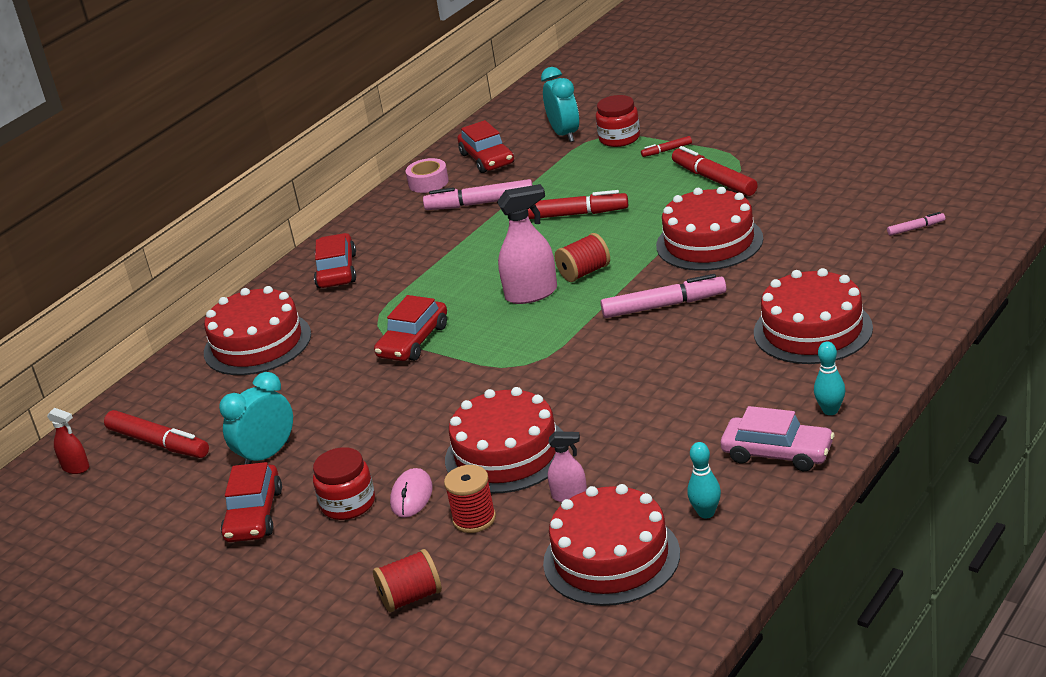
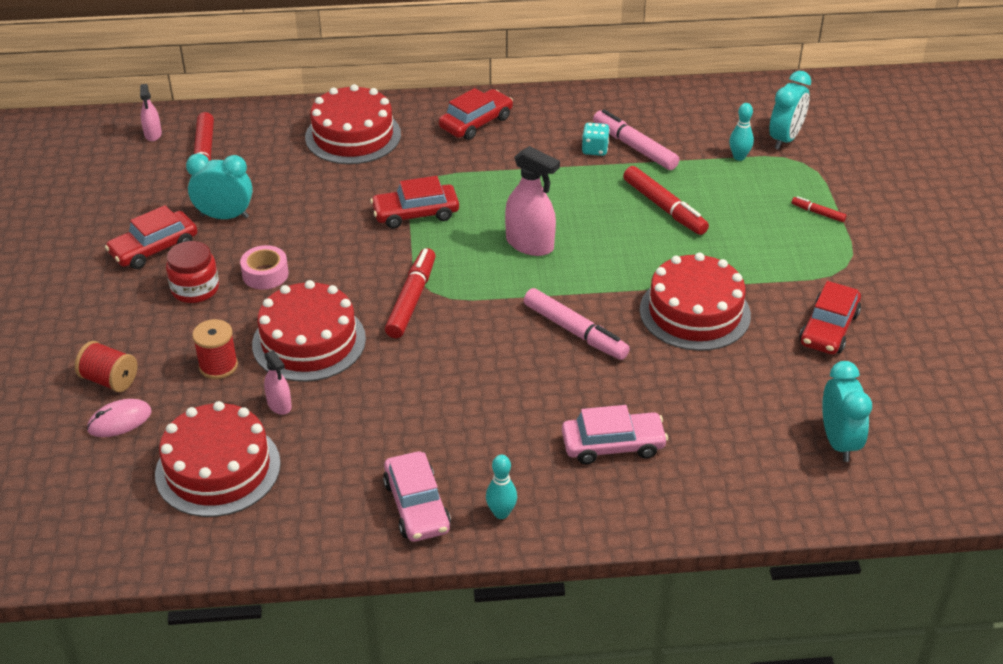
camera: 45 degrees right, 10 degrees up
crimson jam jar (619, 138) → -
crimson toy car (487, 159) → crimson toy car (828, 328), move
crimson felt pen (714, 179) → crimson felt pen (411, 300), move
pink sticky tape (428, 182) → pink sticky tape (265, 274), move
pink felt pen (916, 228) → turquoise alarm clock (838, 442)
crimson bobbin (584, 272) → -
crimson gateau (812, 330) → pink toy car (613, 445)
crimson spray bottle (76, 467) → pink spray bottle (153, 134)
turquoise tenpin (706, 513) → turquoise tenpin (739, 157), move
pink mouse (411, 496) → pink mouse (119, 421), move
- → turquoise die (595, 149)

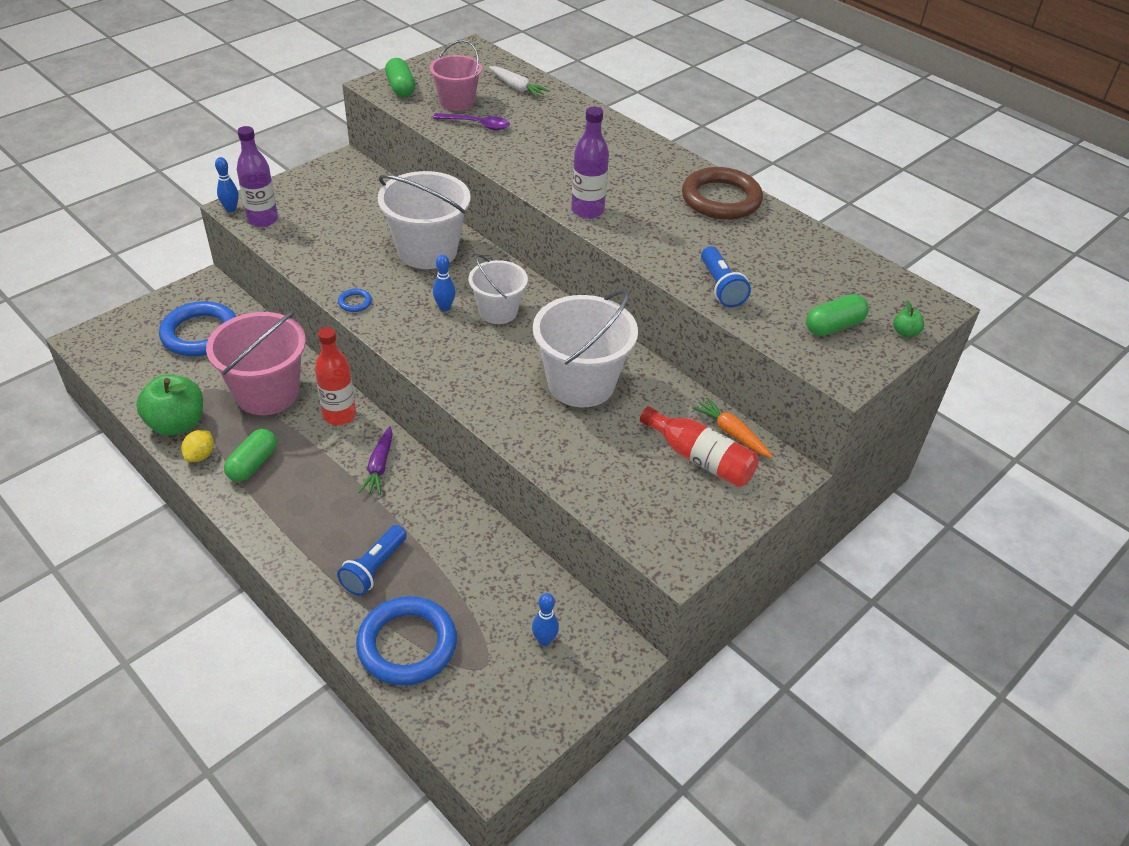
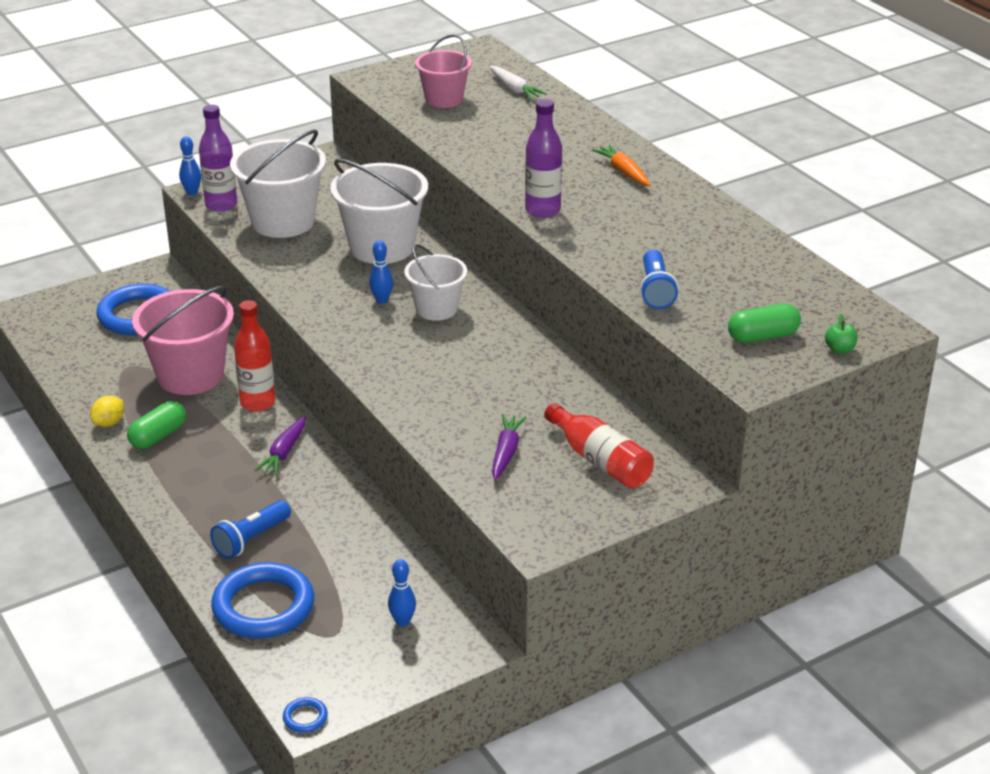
camera: 15 degrees right, 10 degrees down
leaf-green capsule (400, 88) → -
royal purple tablespoon (477, 125) → -
brown hoop (721, 199) → -
cobalt hoop (355, 302) → cobalt hoop (305, 717), move
snow-white sand bucket (581, 383) → snow-white sand bucket (283, 221), move
leaf-green apple fruit (177, 424) → -
orange-coloured toy carrot (731, 433) → orange-coloured toy carrot (623, 172), move
- → royal purple toy carrot (506, 452)

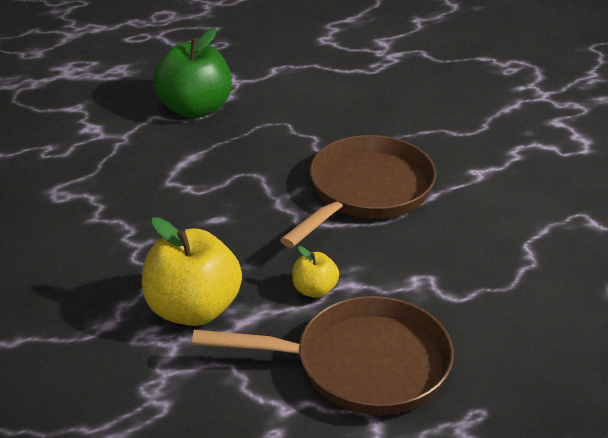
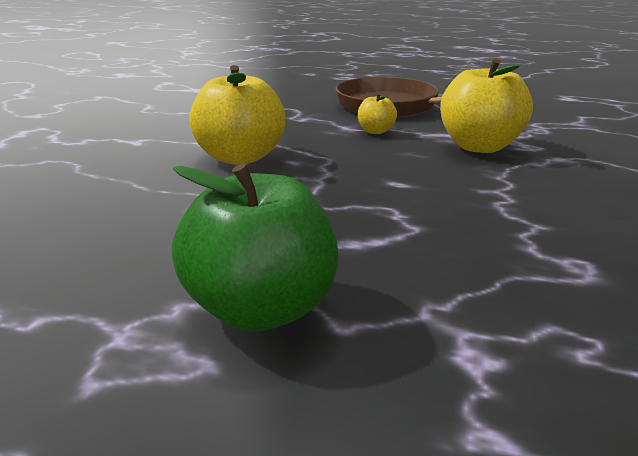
camera: 140 degrees left, 10 degrees down
brown pan (366, 192) → bright yellow apple fruit (240, 157)

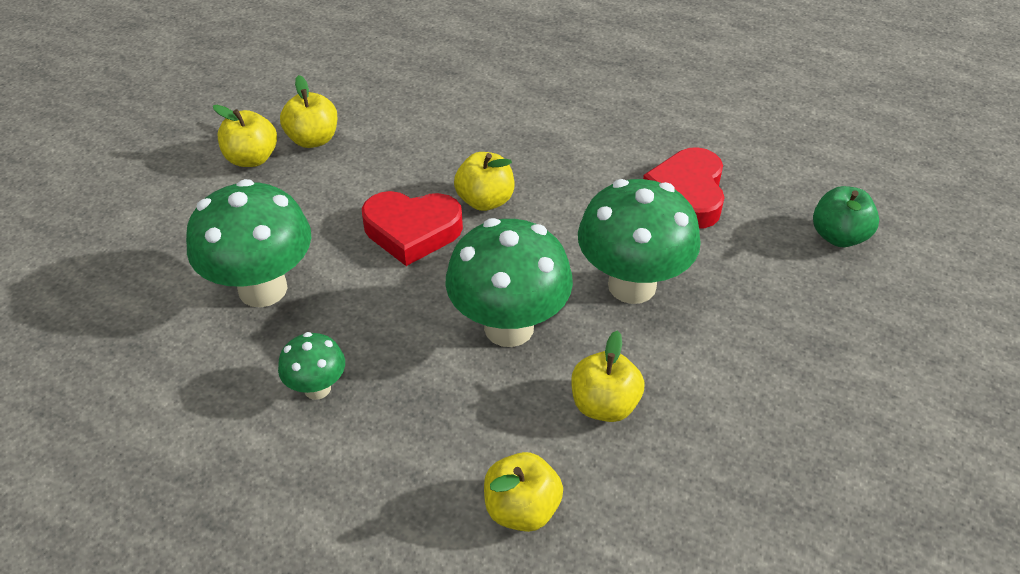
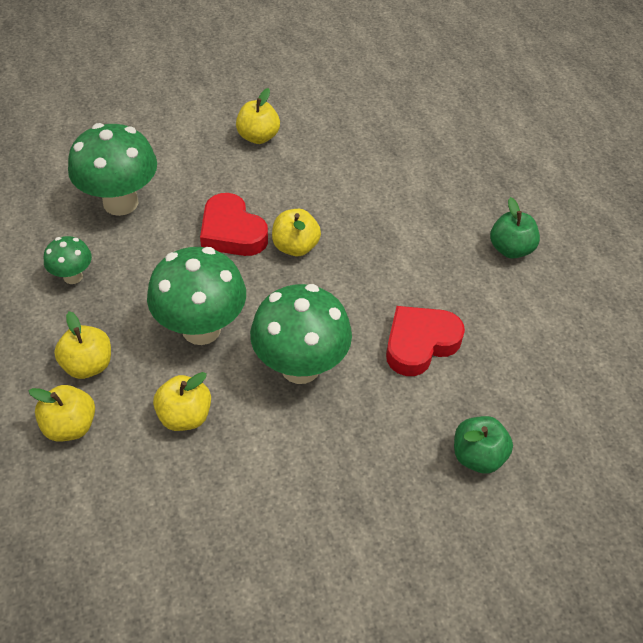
camera: 45 degrees right, 5 degrees up
bright yellow apple fruit (252, 158) → bright yellow apple fruit (88, 365), move
- → leaf-green apple fruit (510, 249)

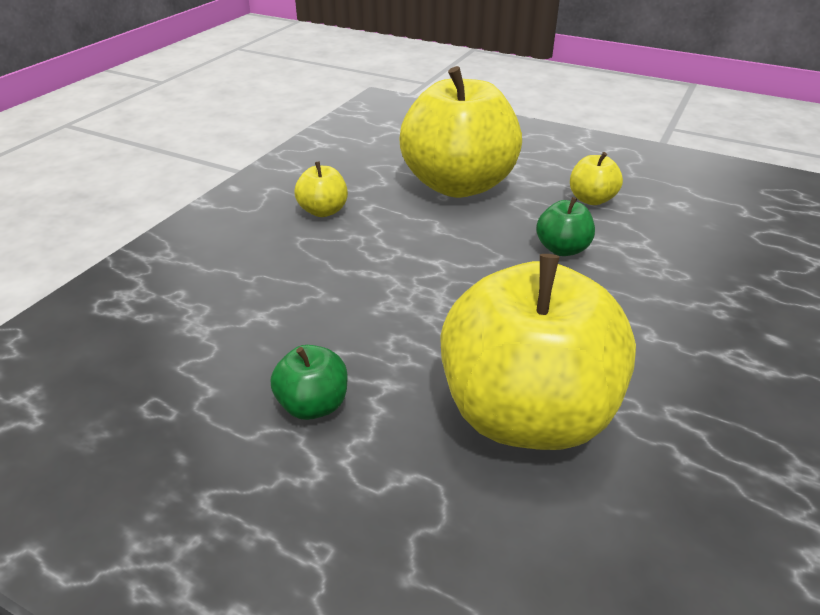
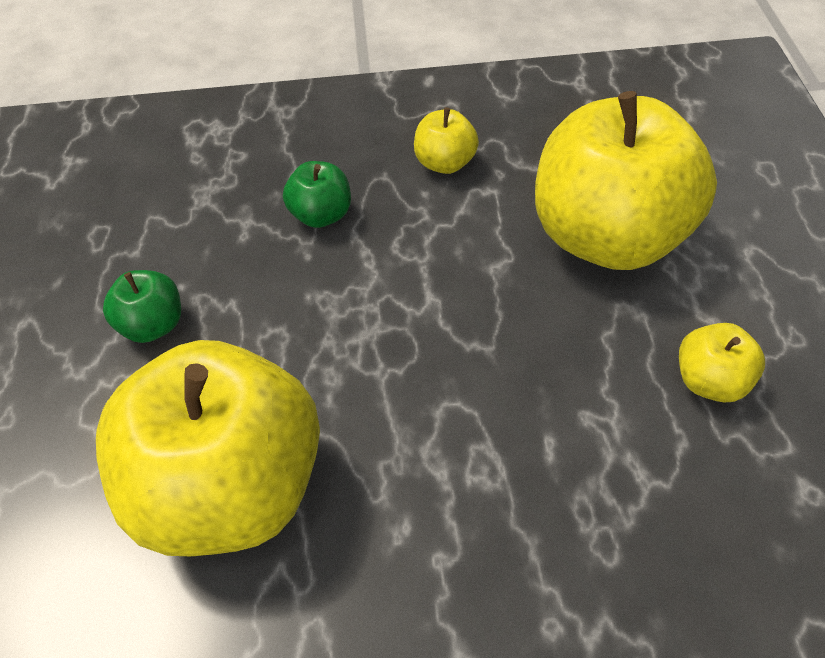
camera: 60 degrees right, 15 degrees up
leaf-green apple fruit (562, 249) → leaf-green apple fruit (321, 215), move

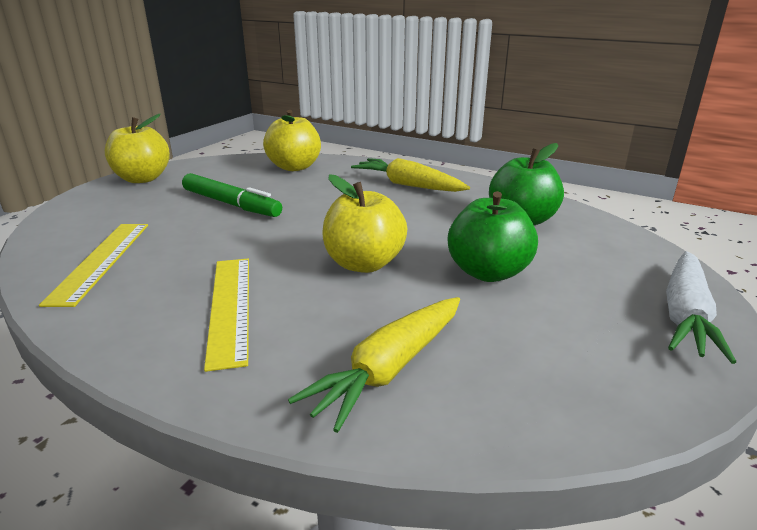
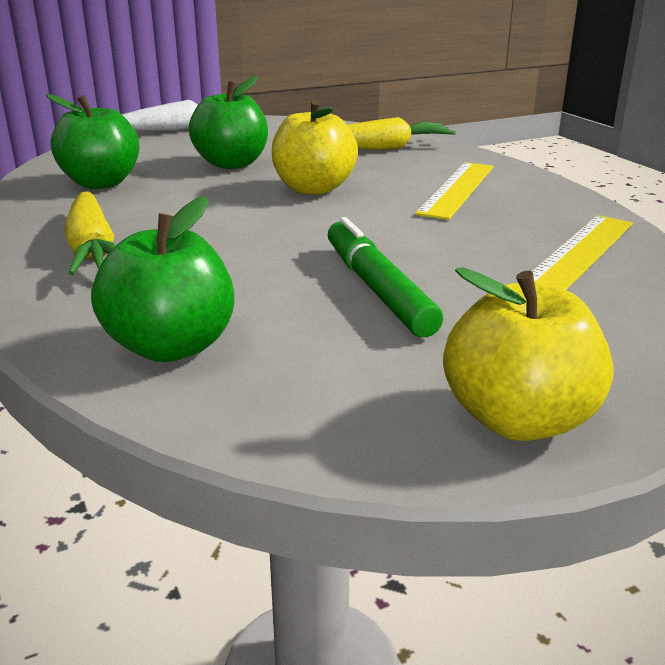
camera: 145 degrees left, 0 degrees up
bright yellow apple fruit (294, 167) → leaf-green apple fruit (171, 347)

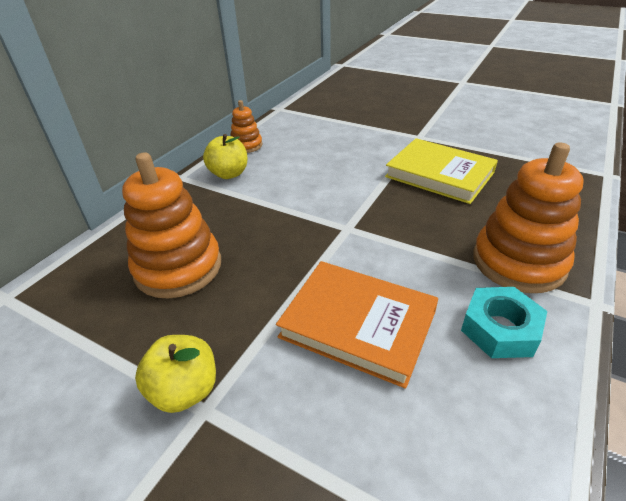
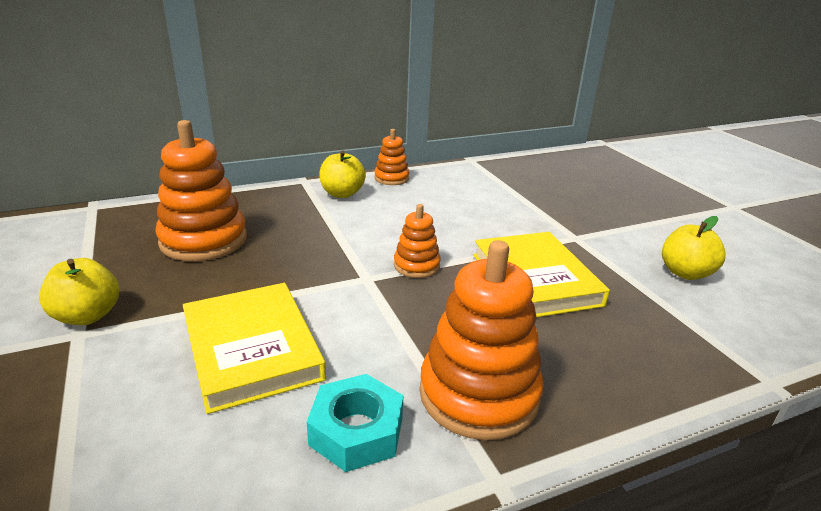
camera: 35 degrees right, 10 degrees down
orange-coloured book (358, 324) → bright yellow book (252, 349)
- → orange-coloured stacking rings (416, 265)
- → bright yellow apple fruit (685, 273)

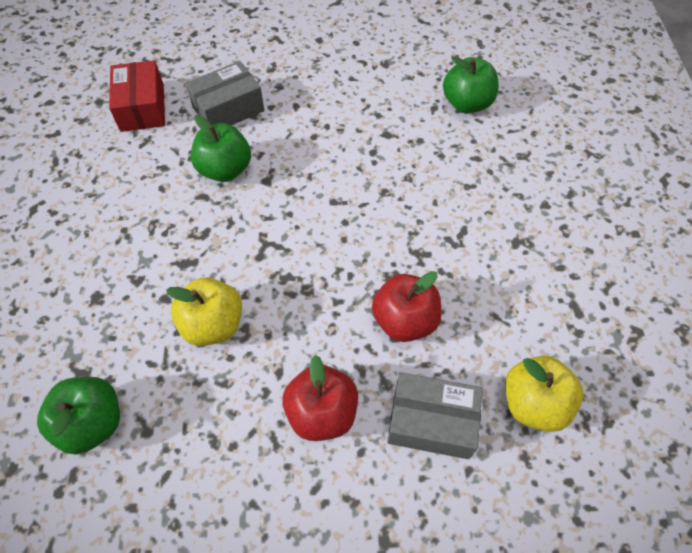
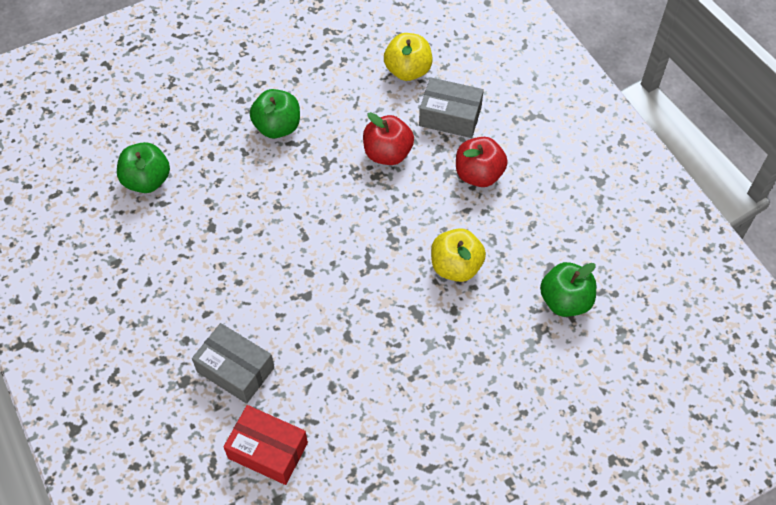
camera: 115 degrees left, 0 degrees up
crimson parcel (142, 107) → crimson parcel (268, 450), 60 degrees clockwise
leaf-green apple fruit (225, 170) → leaf-green apple fruit (277, 127), move
ash-grey parcel (431, 422) → ash-grey parcel (450, 116), 60 degrees counterclockwise

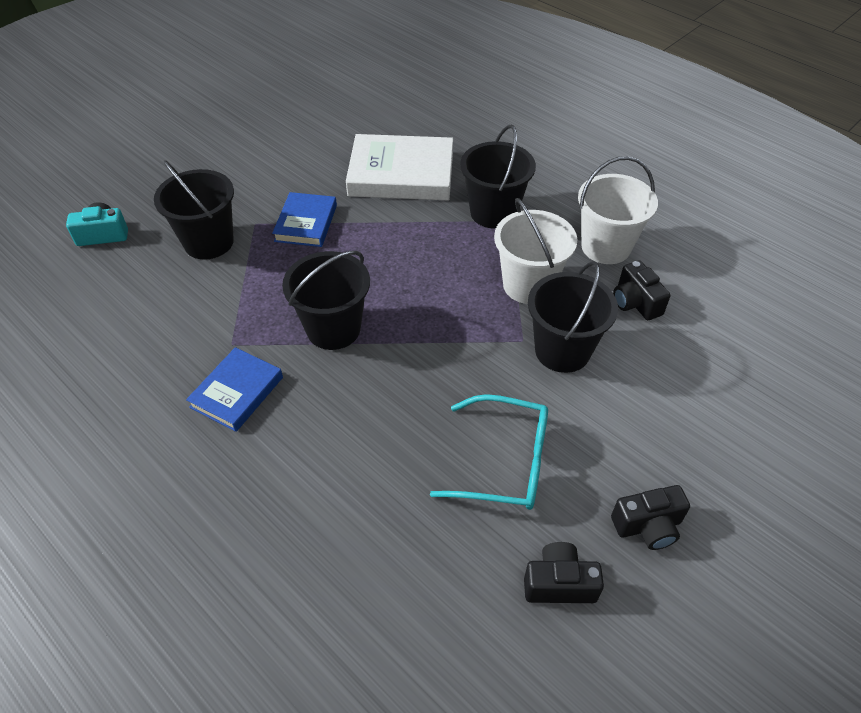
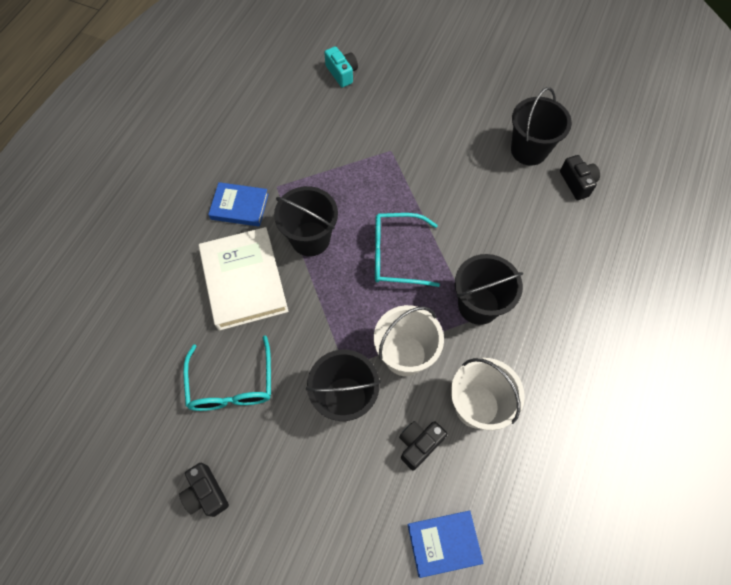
camera: 70 degrees right, 15 degrees up
snow-white book (401, 174) → snow-white book (244, 281), move
ebony sand bucket (209, 242) → ebony sand bucket (529, 150), move
cobalt book (306, 223) → cobalt book (443, 543), move
ebony compact camera (559, 583) → ebony compact camera (577, 183), move
- → turquoise glasses (396, 255)

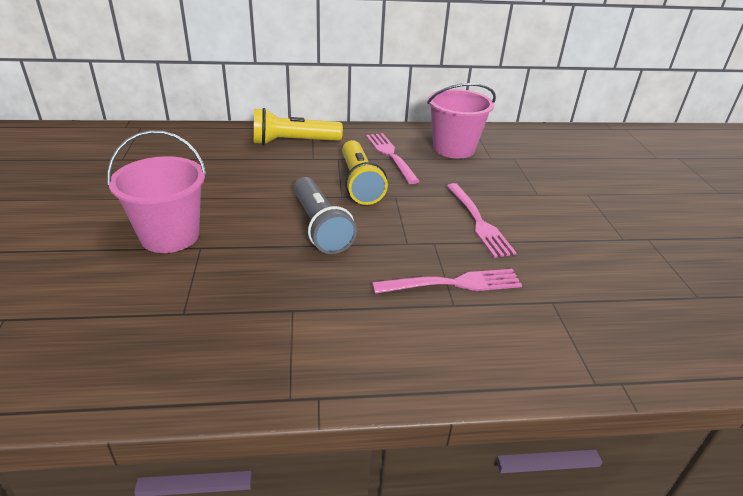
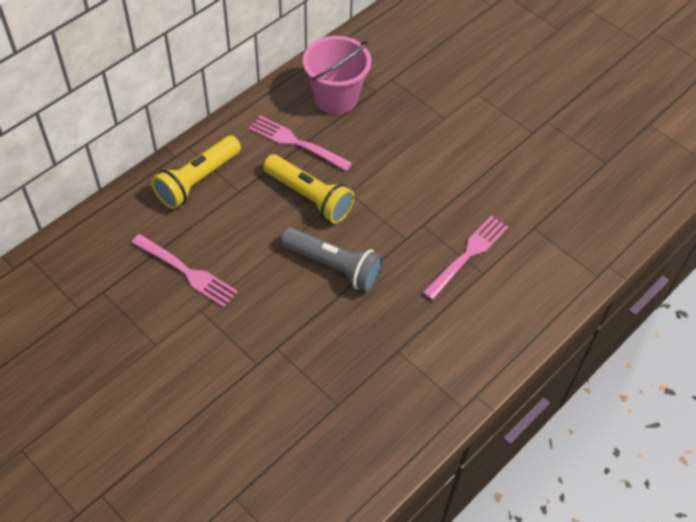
camera: 40 degrees left, 20 degrees up
pink sand bucket (170, 236) → -
pink dinner fork (478, 221) → pink dinner fork (186, 272), move

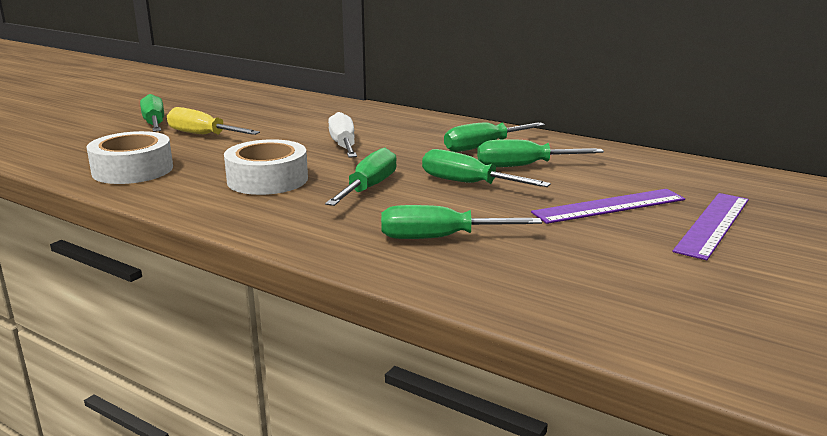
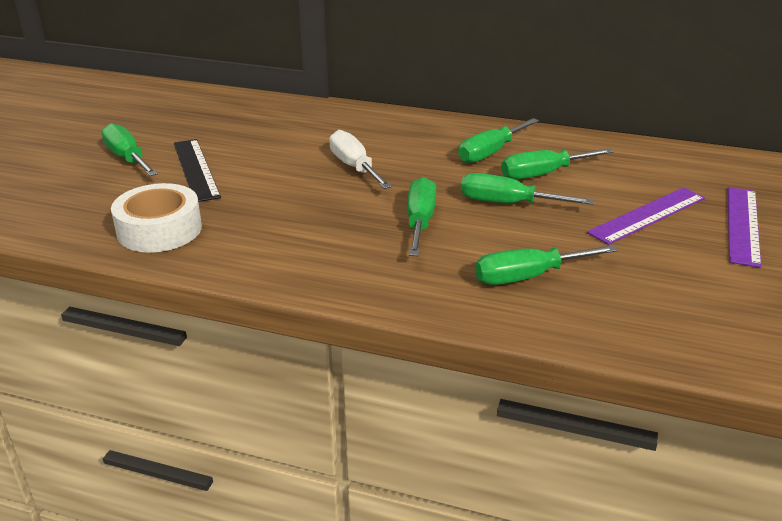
camera: 15 degrees left, 10 degrees up
bright yellow screwdriver (203, 135) → ebony straightedge (195, 169)
snow-white sticky tape (267, 179) → -

